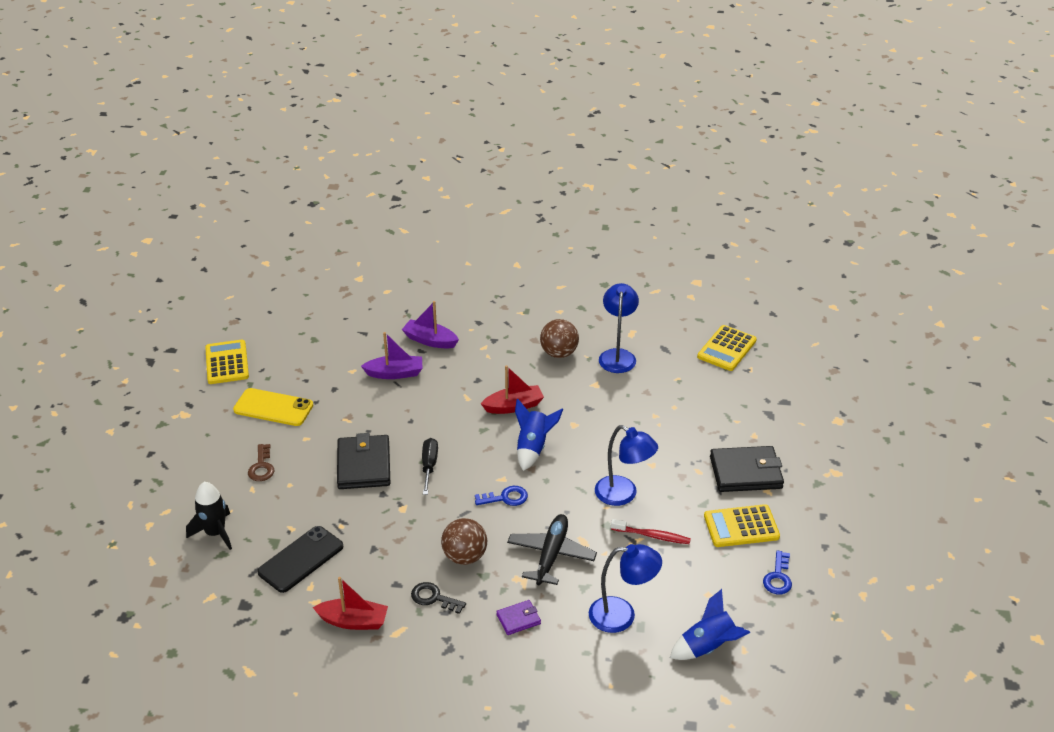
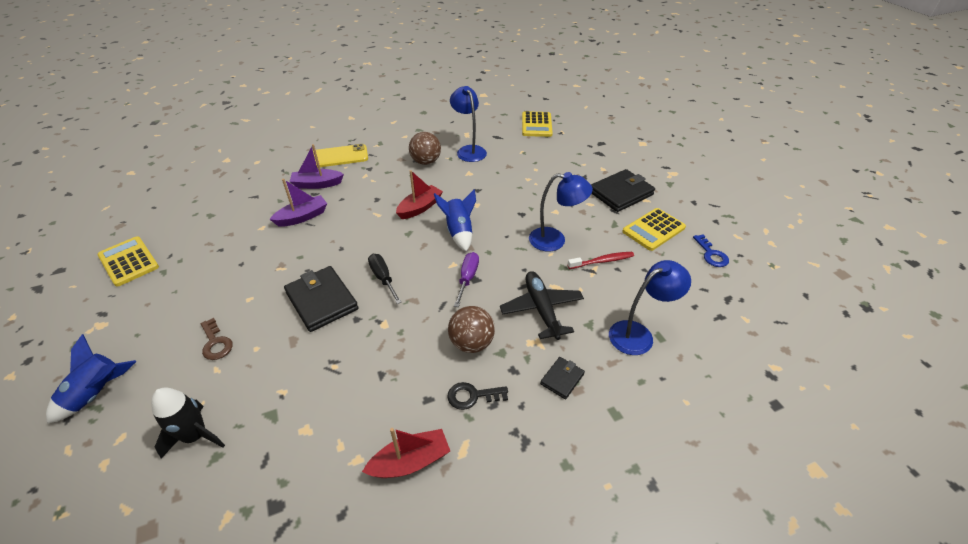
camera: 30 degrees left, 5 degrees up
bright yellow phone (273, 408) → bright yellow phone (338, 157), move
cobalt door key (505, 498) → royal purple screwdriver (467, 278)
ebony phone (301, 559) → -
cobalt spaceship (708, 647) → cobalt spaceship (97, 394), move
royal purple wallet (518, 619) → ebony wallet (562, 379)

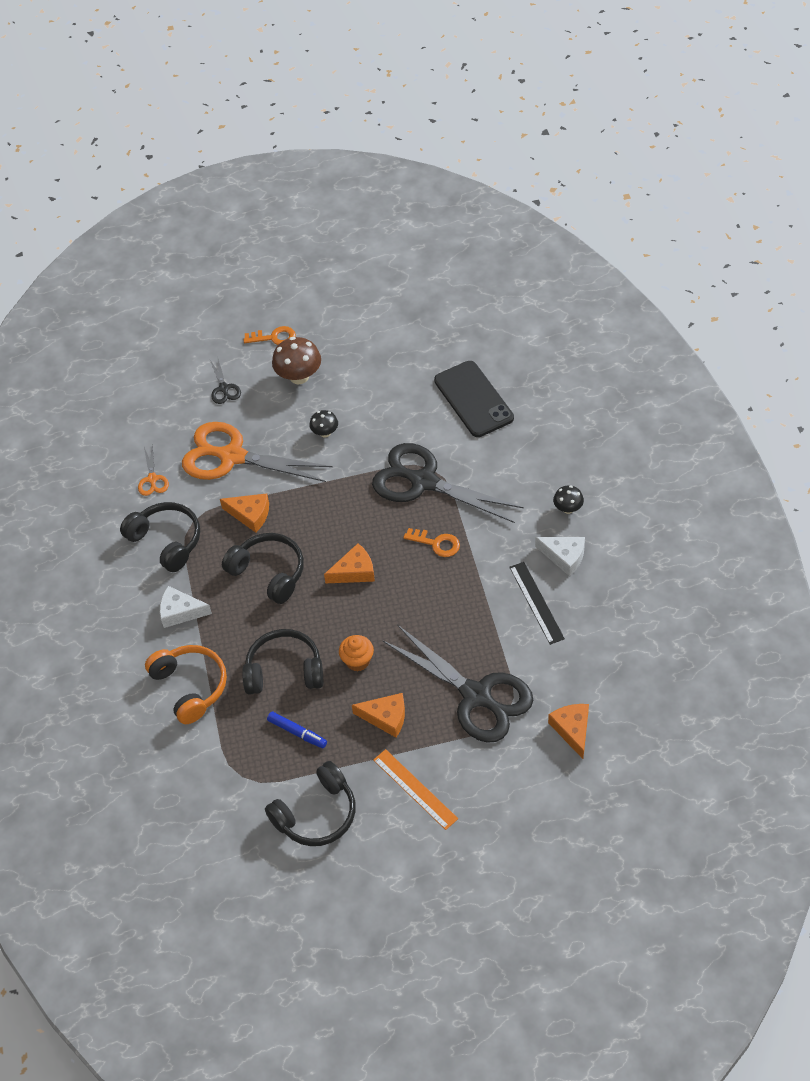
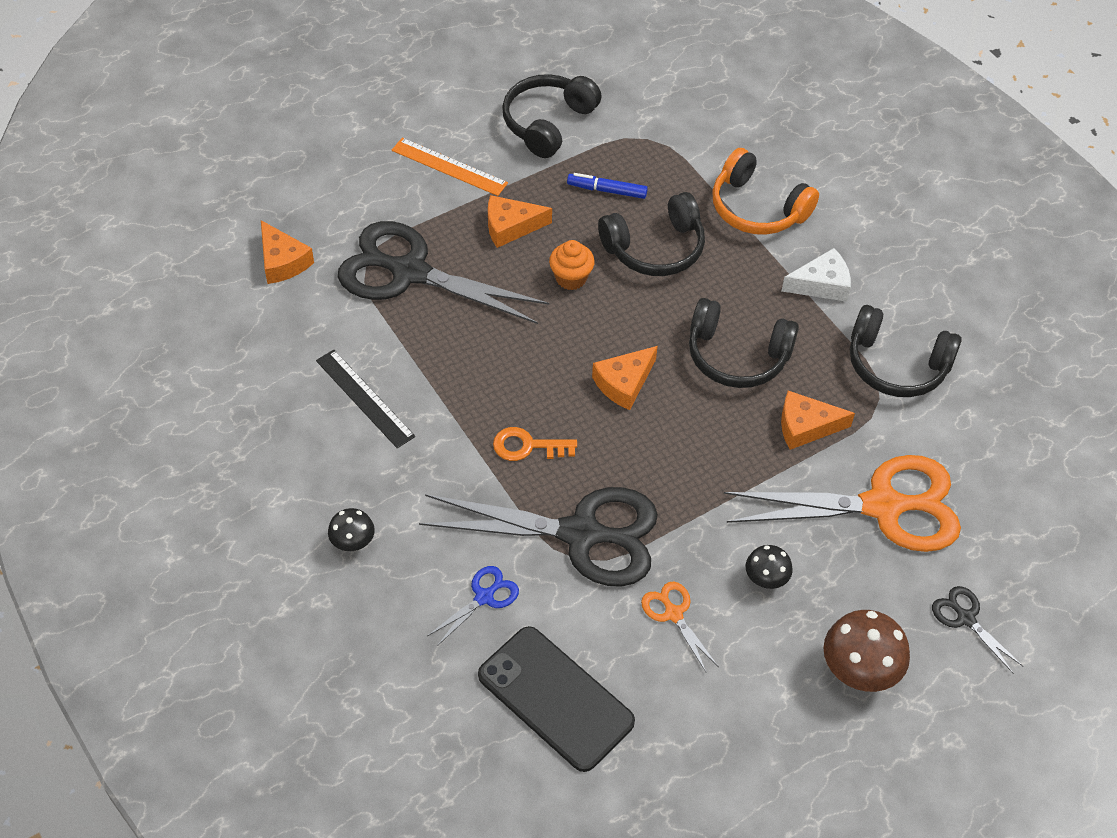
camera: 155 degrees right, 0 degrees up
orange-coloured door key (274, 337) → -
orange-coloured scissors (152, 479) → orange-coloured scissors (673, 614), move
snow-white cheese (564, 556) → -
- → cobalt scissors (484, 597)

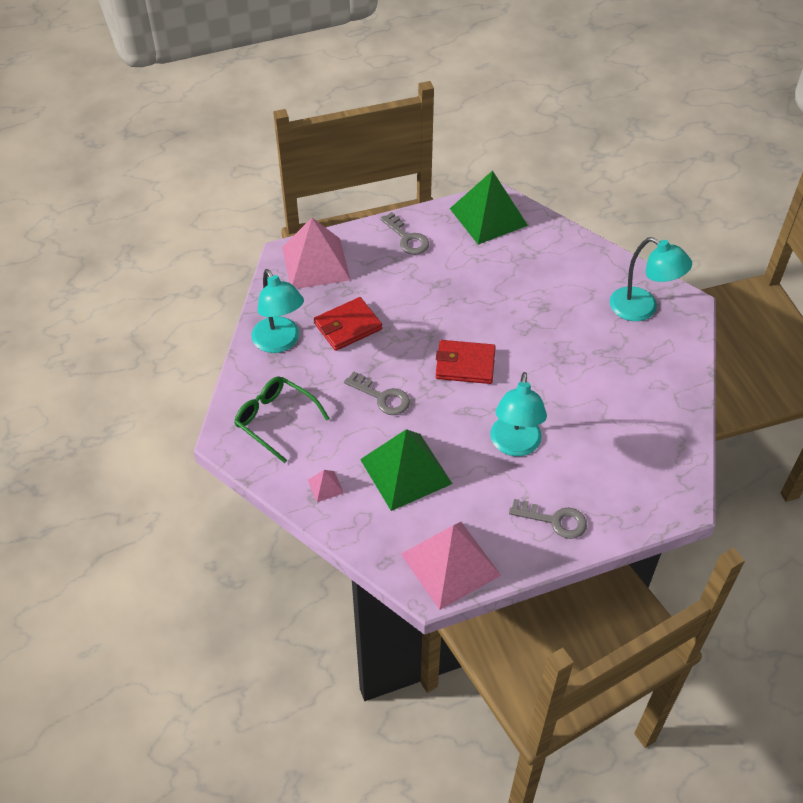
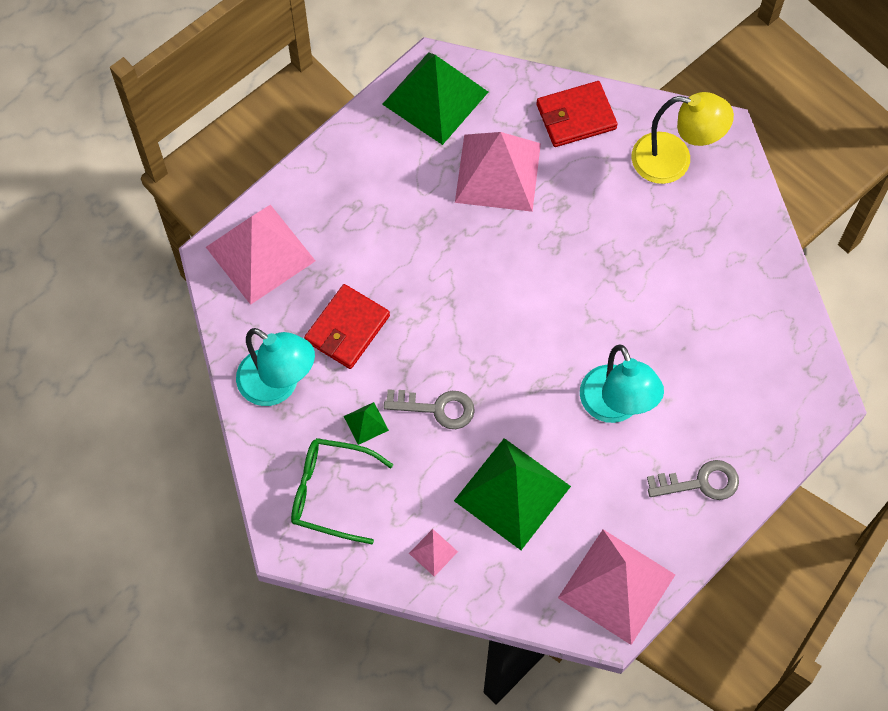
camera: 25 degrees left, 15 degrees up
ash-grey door key (407, 238) → -
turquoise desk lamp (642, 309) → bright yellow desk lamp (674, 161)
crimson wallet (465, 364) → crimson wallet (576, 117), move
- → pink pyramid shape (497, 172)
- → leaf-green pyramid shape (366, 423)

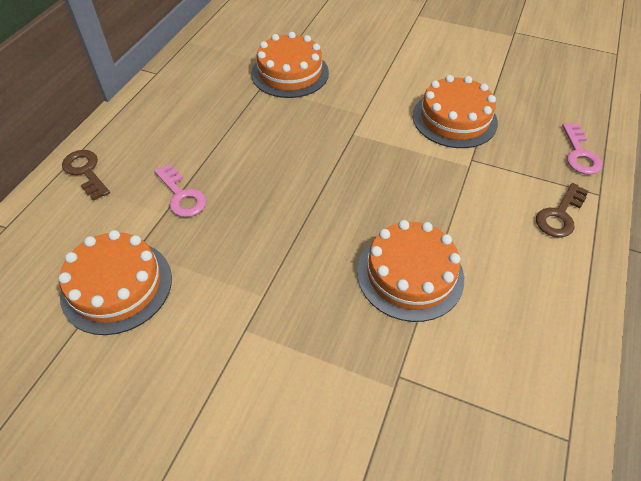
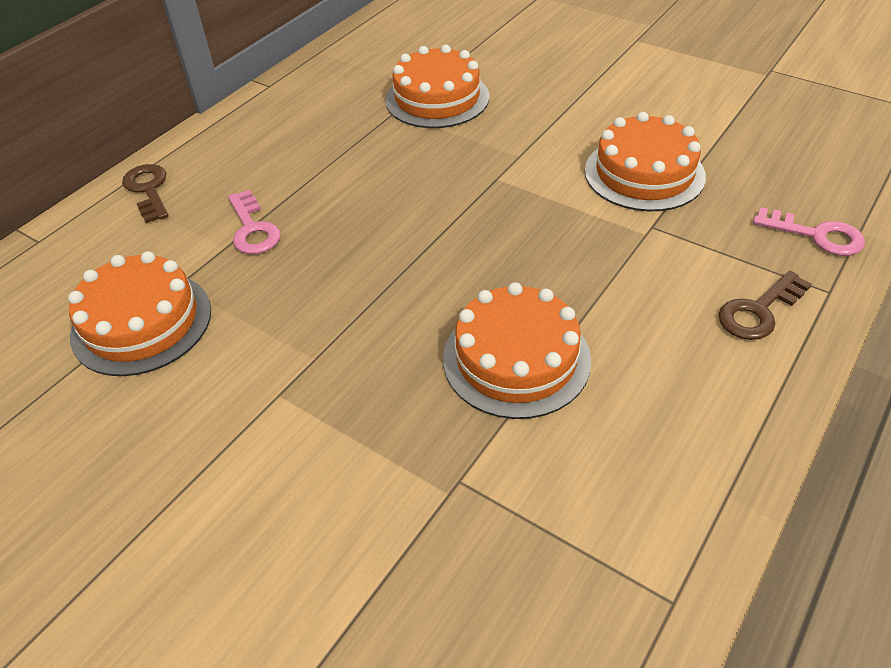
camera: 15 degrees right, 5 degrees down
pink door key (579, 153) → pink door key (816, 235), 75 degrees counterclockwise

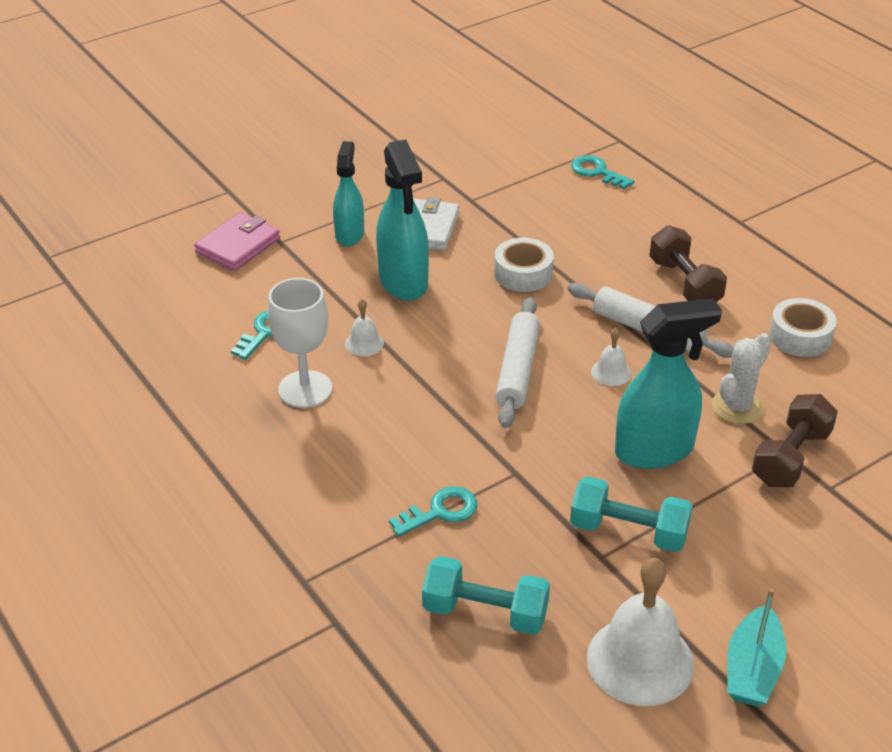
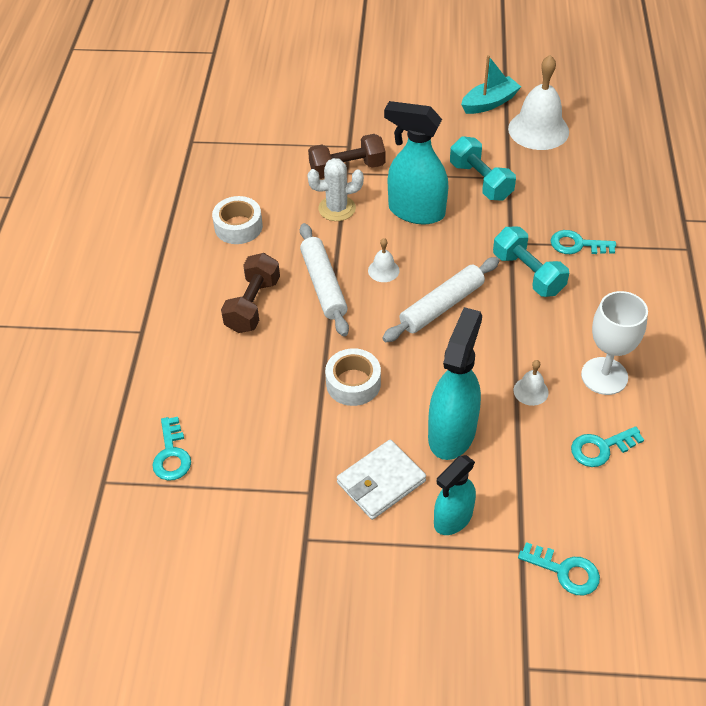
camera: 140 degrees left, 10 degrees up
pink wallet (238, 246) → turquoise door key (565, 571)
turquoise dumbbell (485, 612) → turquoise dumbbell (528, 273), move

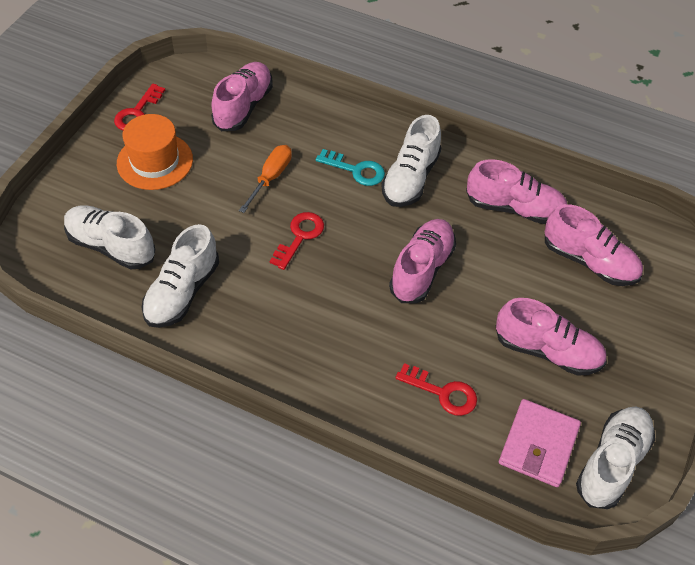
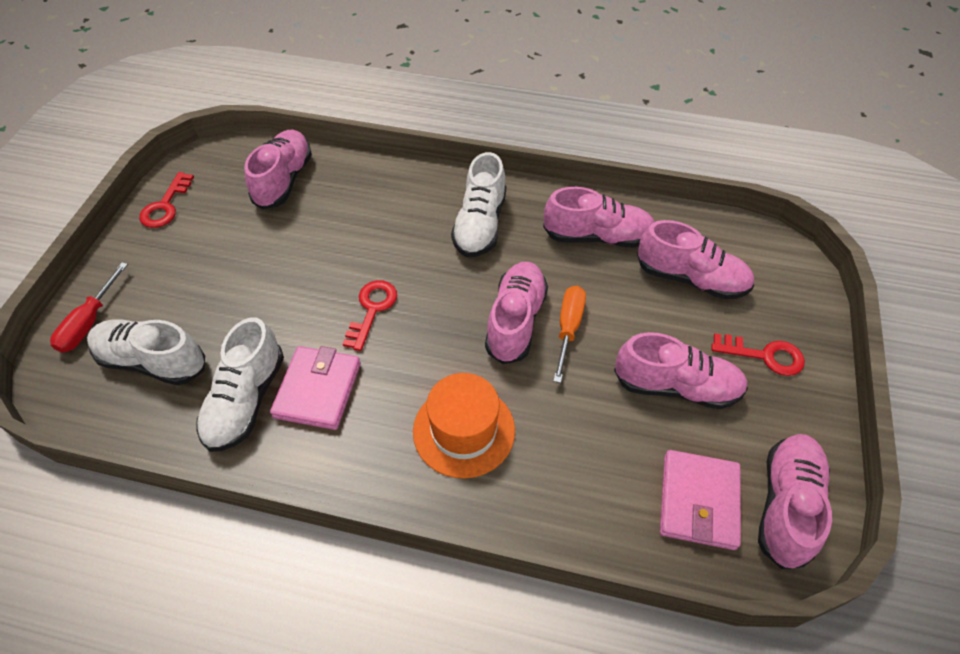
camera: 10 degrees left, 0 degrees up
orange-coloured hat (155, 161) → orange-coloured hat (464, 430), move
orange-coloured screwdriver (270, 178) → orange-coloured screwdriver (568, 329), move
turquoise door key (355, 170) → -
crimson door key (442, 392) → crimson door key (764, 355), move
snow-white shoe (612, 463) → pink shoe (786, 505)
- → crimson screwdriver (89, 322)
- → pink wallet (318, 390)

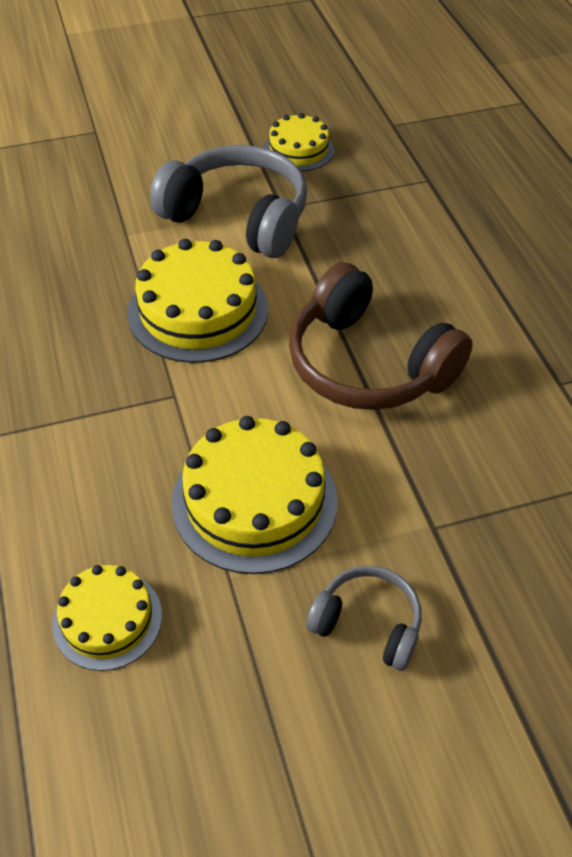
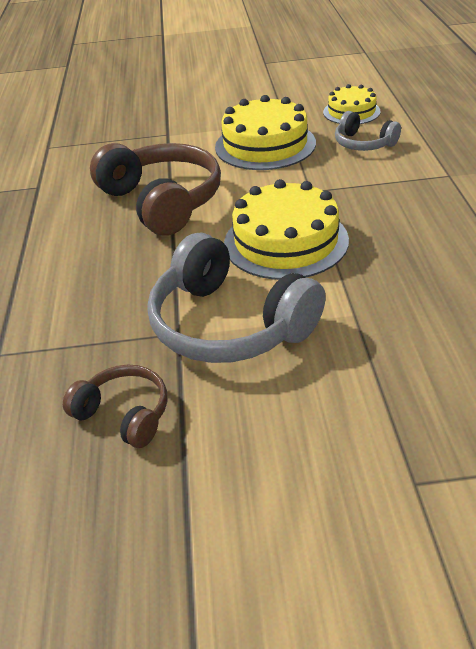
camera: 165 degrees left, 10 degrees down
bright yellow gateau (298, 150) → brown headphones (124, 414)
ash-grey headphones (368, 624) → ash-grey headphones (363, 144), move

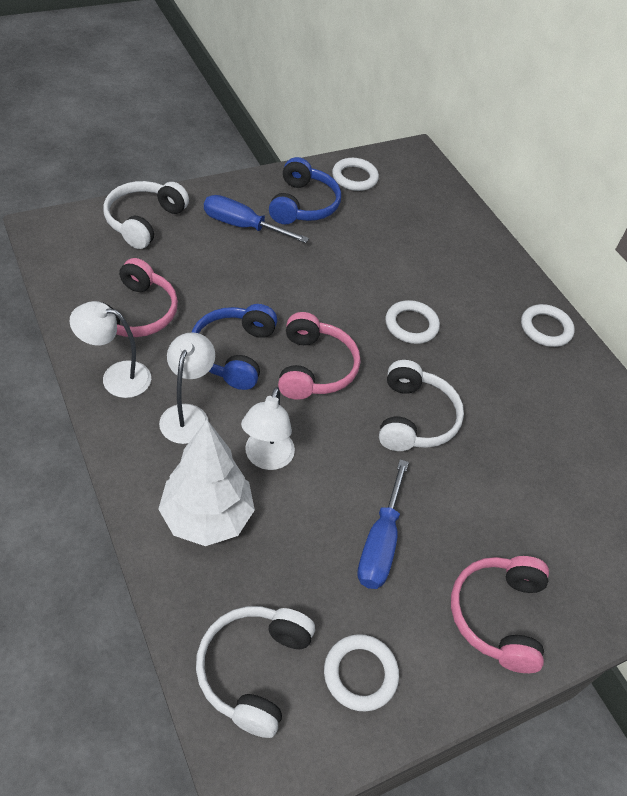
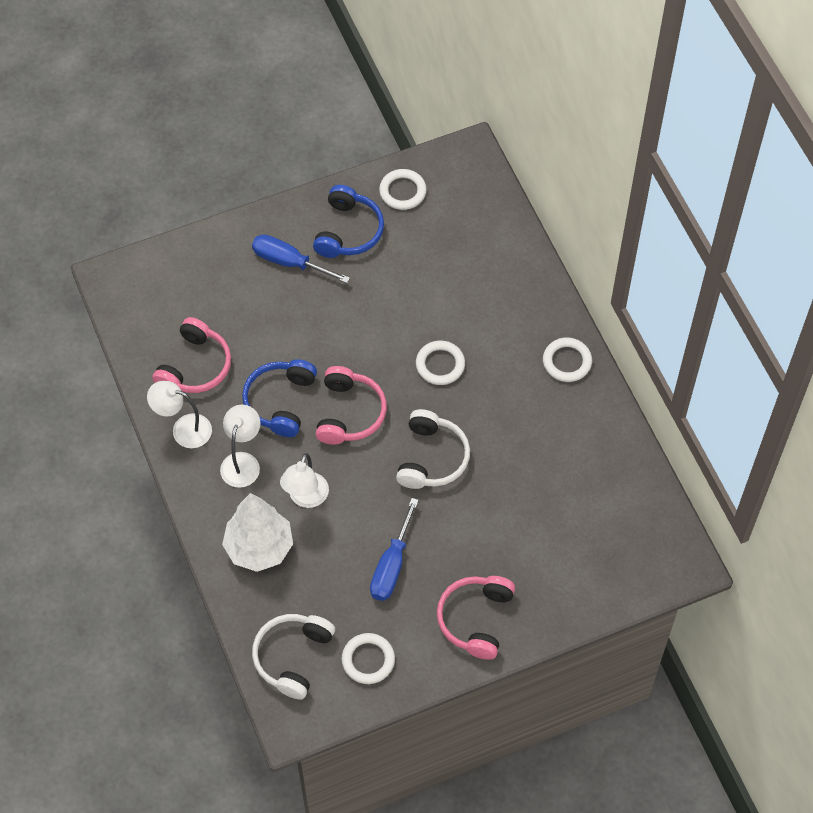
camera: 10 degrees right, 10 degrees up
snow-white headphones (144, 221) → -

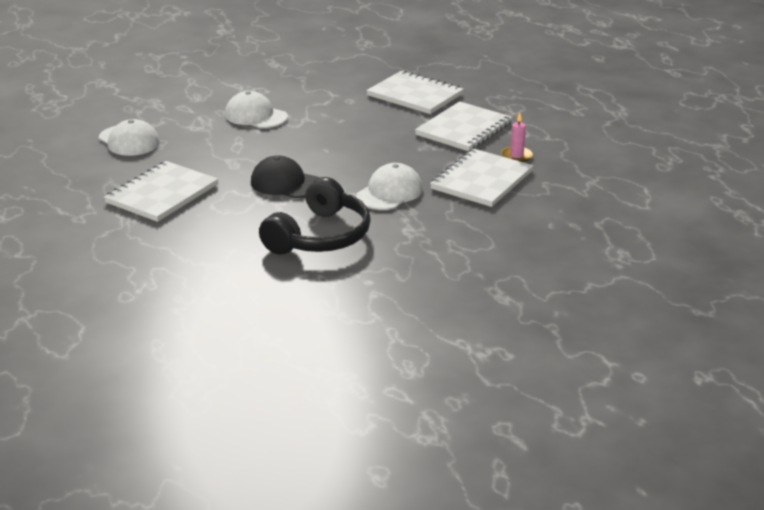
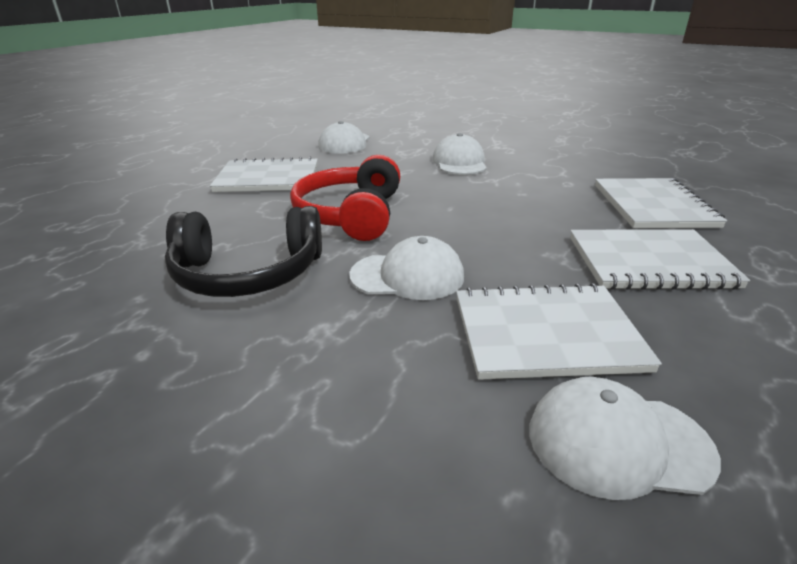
camera: 55 degrees right, 0 degrees up
pink pillar candle (516, 156) → -
ebony baseball cap (285, 183) → crimson headphones (351, 215)
- → snow-white baseball cap (617, 442)

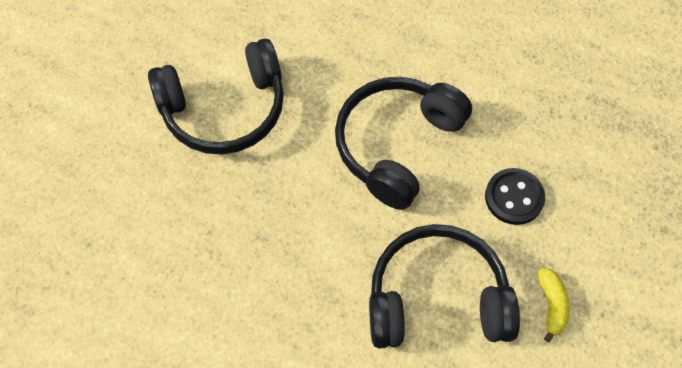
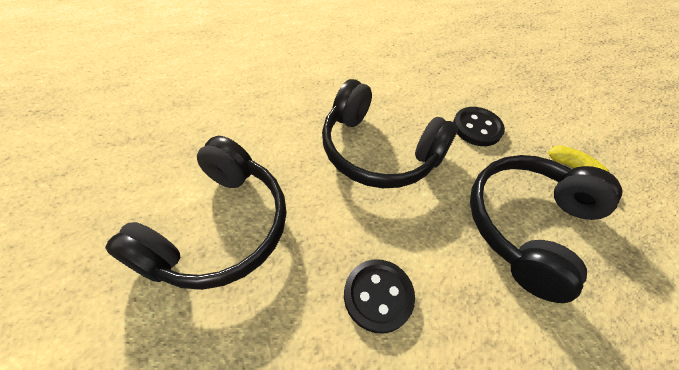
camera: 50 degrees left, 10 degrees down
ebony headphones (397, 145) → ebony headphones (378, 151), 45 degrees counterclockwise
- → ebony sewing button (378, 296)

